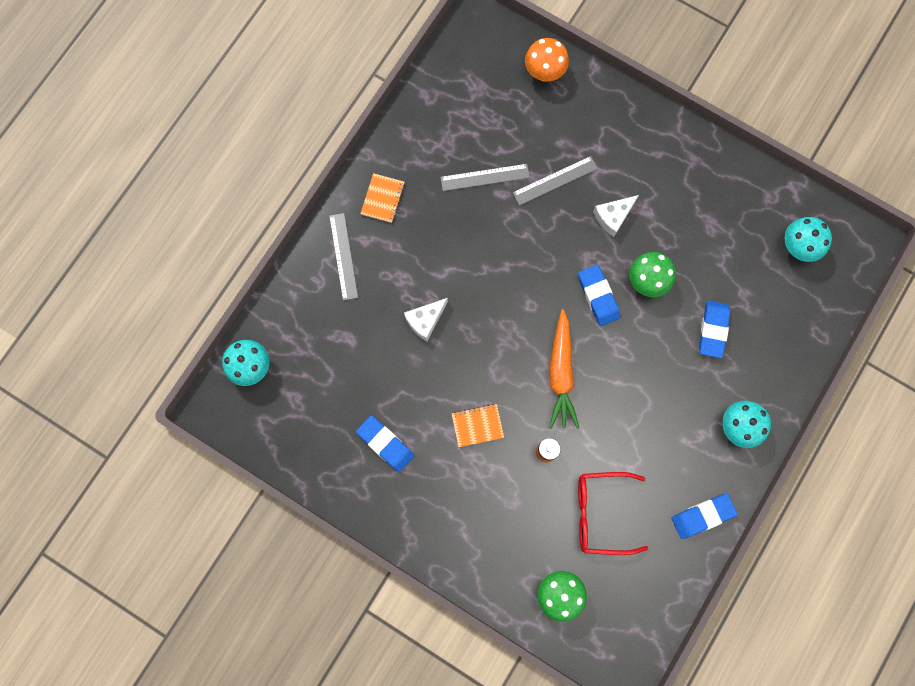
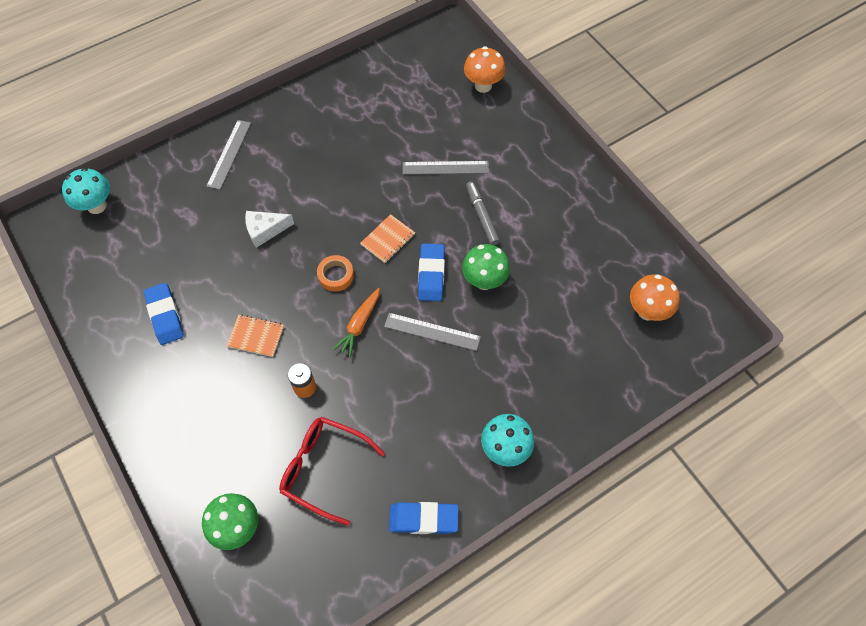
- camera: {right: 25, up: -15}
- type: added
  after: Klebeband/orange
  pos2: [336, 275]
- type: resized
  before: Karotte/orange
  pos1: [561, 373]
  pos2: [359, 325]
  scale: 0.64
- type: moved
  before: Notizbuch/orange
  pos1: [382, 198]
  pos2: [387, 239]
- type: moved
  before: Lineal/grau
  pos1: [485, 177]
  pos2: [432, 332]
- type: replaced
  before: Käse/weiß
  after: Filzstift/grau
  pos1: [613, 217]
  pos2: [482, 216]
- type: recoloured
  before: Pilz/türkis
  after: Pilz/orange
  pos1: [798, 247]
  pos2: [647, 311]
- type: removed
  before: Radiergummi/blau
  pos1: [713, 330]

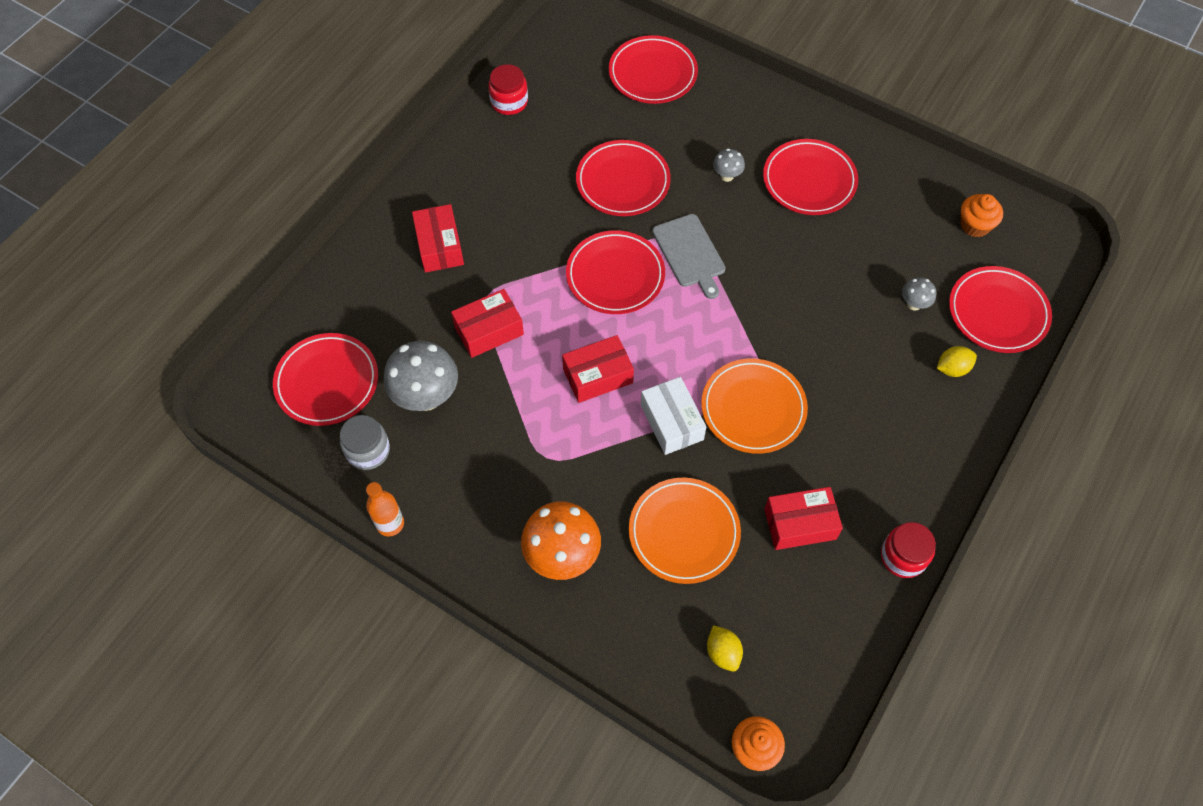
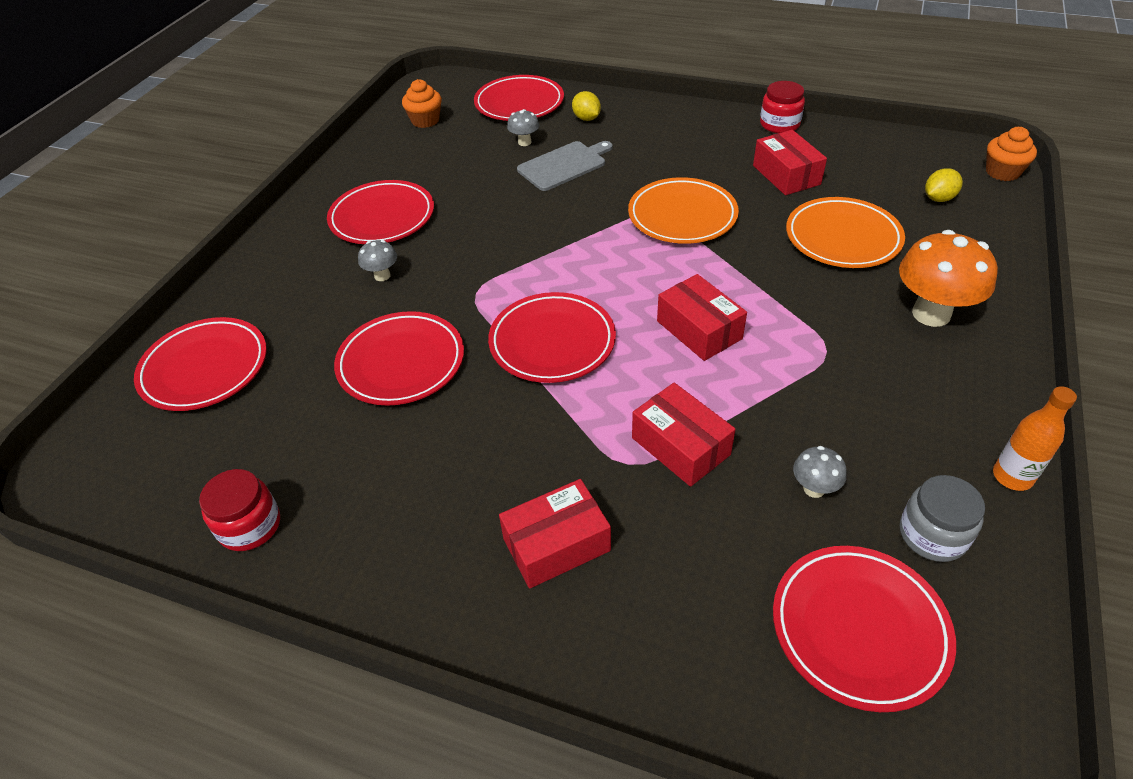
- camera: {right: -100, up: -15}
- type: moved
  before: Schneidebrett/grau
  pos1: [689, 253]
  pos2: [564, 165]
- type: resized
  before: Pilz/grau
  pos1: [426, 397]
  pos2: [814, 489]
  scale: 0.49
- type: removed
  before: Schachtel/weiß
  pos1: [672, 422]

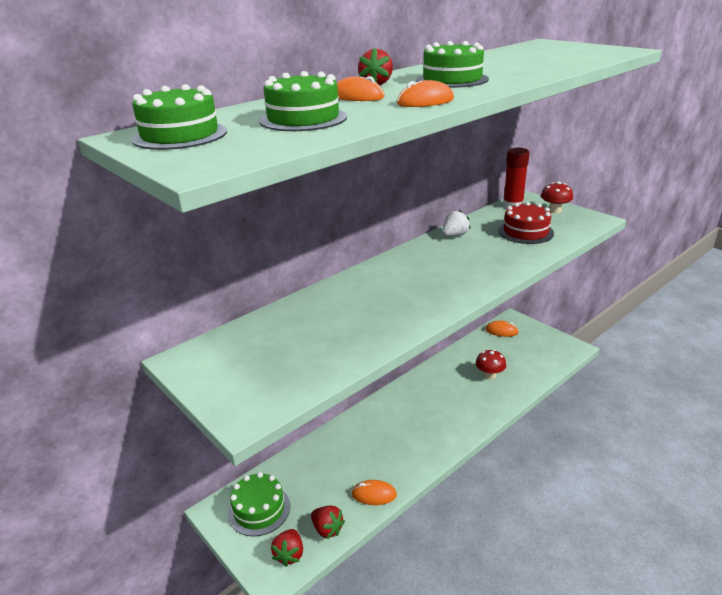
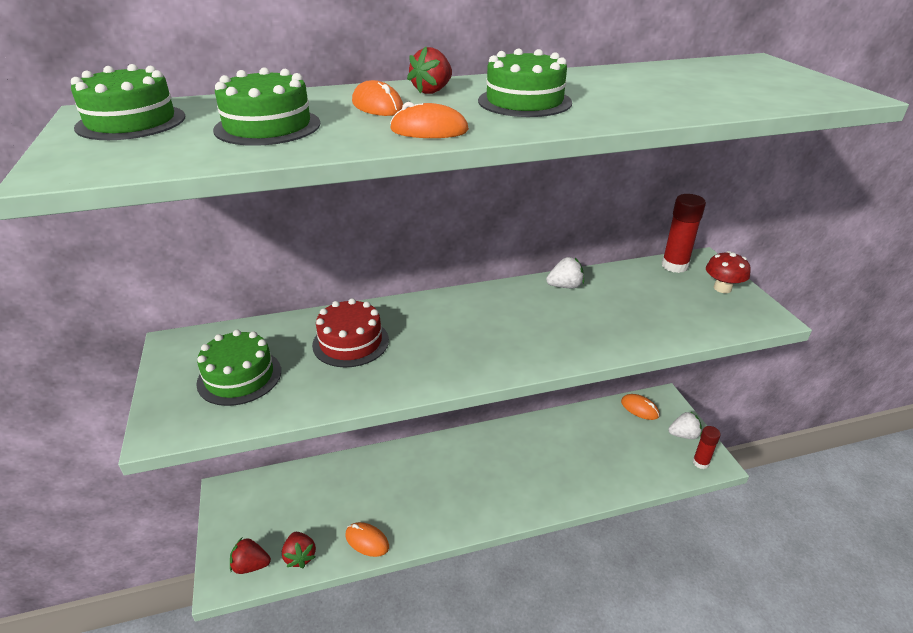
- camera: {right: 25, up: 5}
- type: moved
  before: Kuchen/grün
  pos1: [259, 509]
  pos2: [239, 377]
- type: turned
  before: Erdbeere/rot
  pos1: [289, 554]
  pos2: [251, 565]
  turn: 60
- type: moved
  before: Kuchen/rot
  pos1: [525, 232]
  pos2: [350, 342]
- type: added
  after: Erdbeere/weiß
  pos2: [683, 435]
- type: added
  after: Klebestift/rot
  pos2: [700, 462]
- type: removed
  before: Pilz/rot
  pos1: [489, 375]

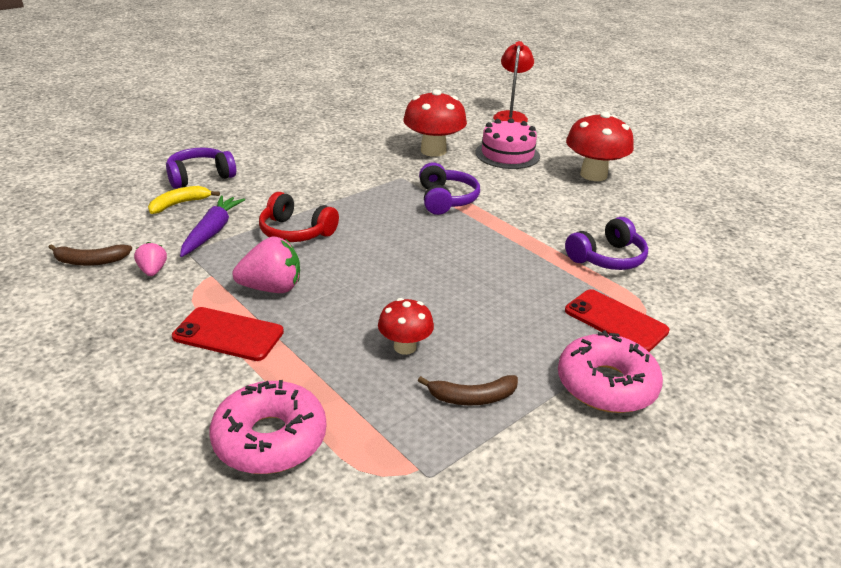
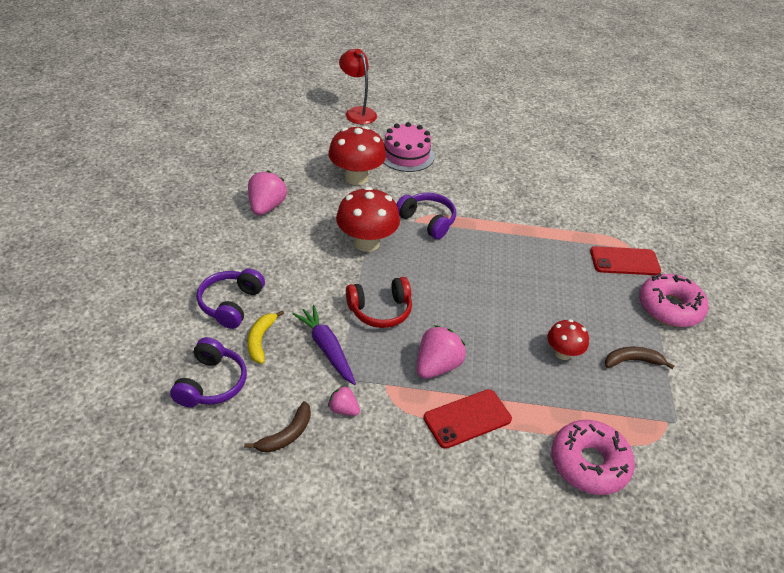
- camera: {right: -45, up: 10}
- type: moved
  before: Kopfhörer/lila
  pos1: [607, 258]
  pos2: [211, 383]
- type: added
  after: Erdbeere/rosa
  pos2: [266, 207]
- type: moved
  before: Pilz/rot
  pos1: [593, 175]
  pos2: [366, 243]
- type: turned
  before: Banane/braun
  pos1: [472, 397]
  pos2: [632, 361]
  turn: -135

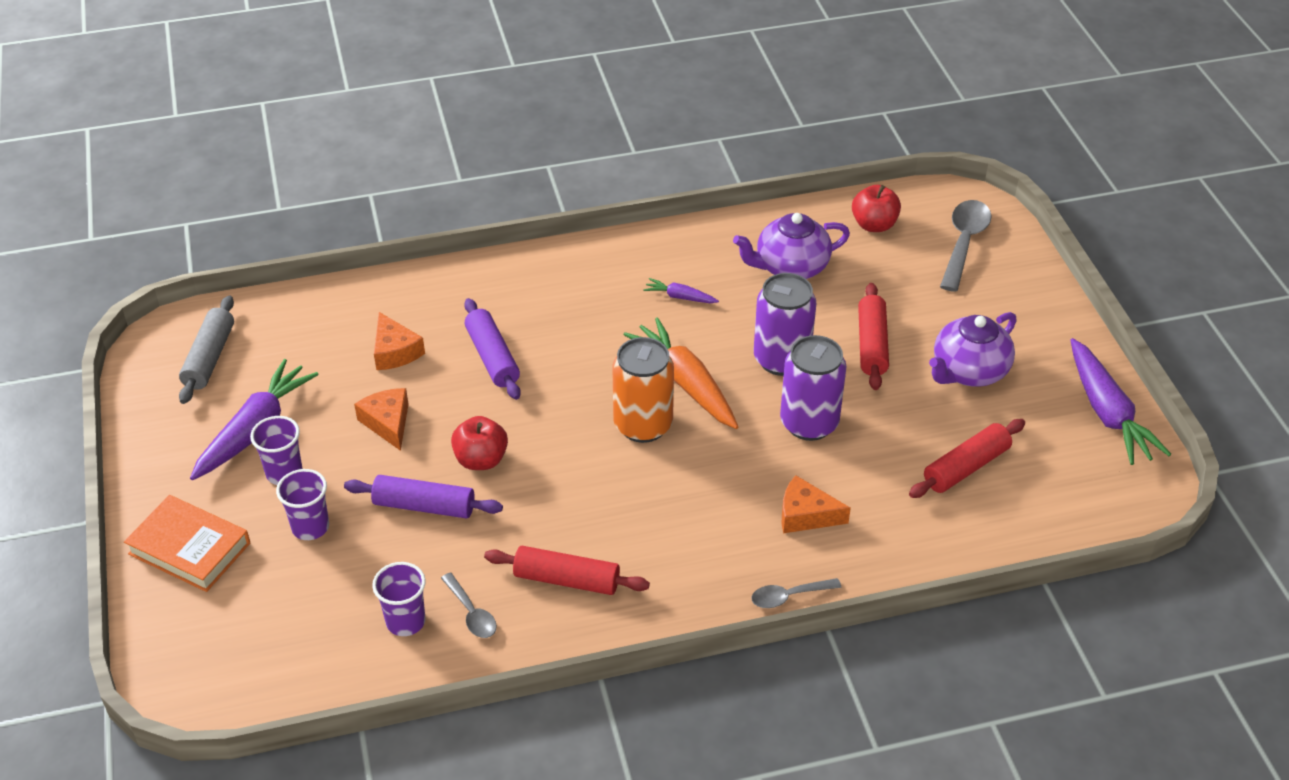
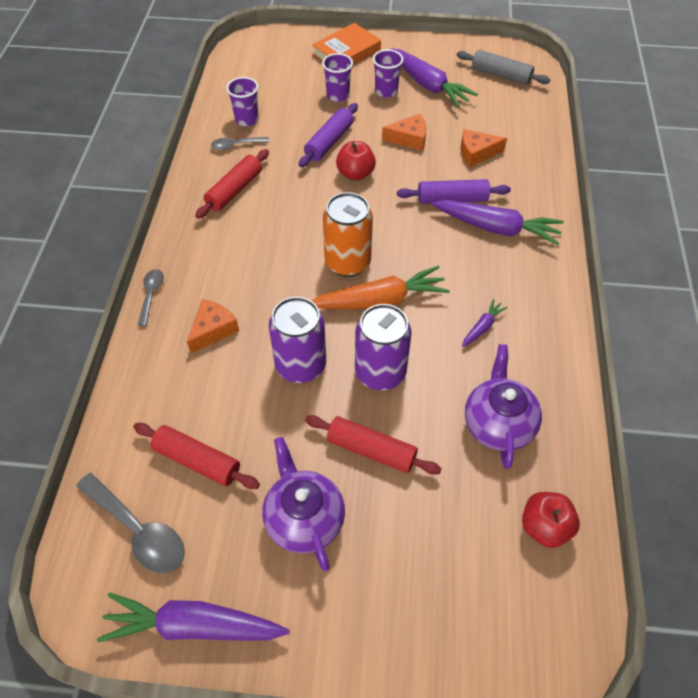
- camera: {right: 110, up: 10}
- type: moved
  before: Löffel/grau
  pos1: [964, 243]
  pos2: [138, 531]
- type: turned
  before: Nudelholz/rot
  pos1: [966, 467]
  pos2: [197, 461]
  turn: -45
- type: added
  after: Karotte/lila
  pos2: [497, 228]

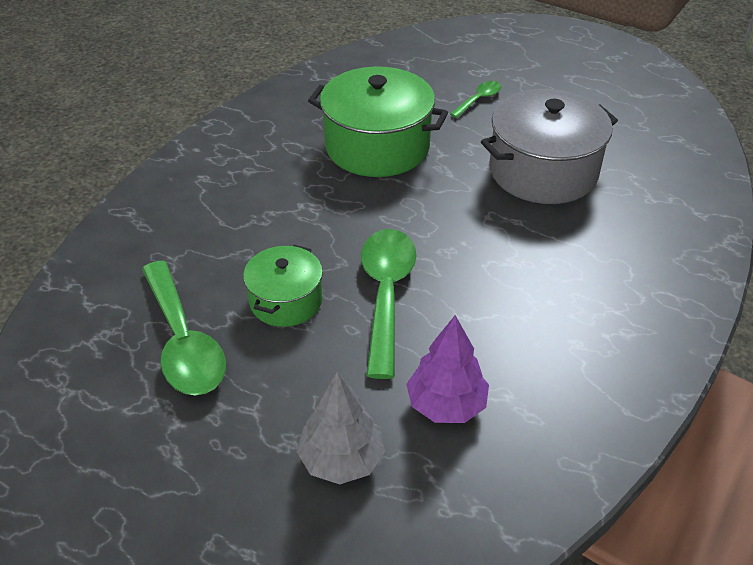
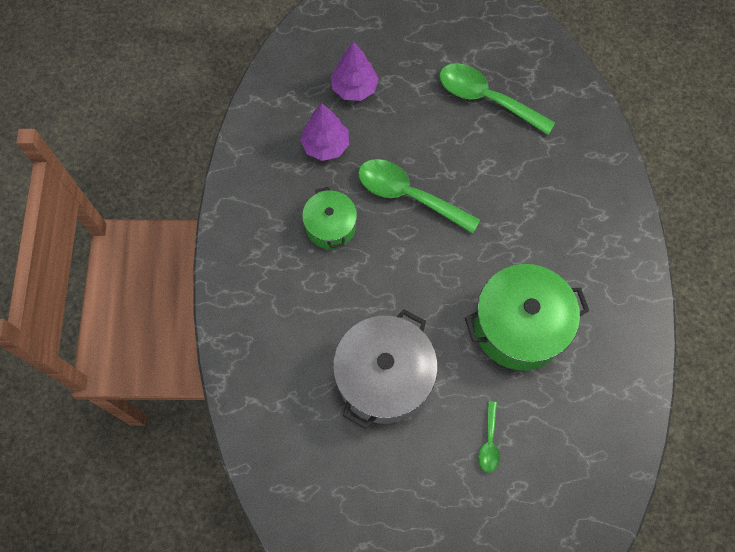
- camera: {right: 145, up: 25}
- type: moved
  before: Kochtopf/grün
  pos1: [286, 301]
  pos2: [330, 226]
- type: recoloured
  before: Baum/grau
  after: Baum/lila
  pos1: [341, 459]
  pos2: [354, 88]
- type: turned
  before: Löffel/grün
  pos1: [386, 294]
  pos2: [408, 195]
  turn: 150

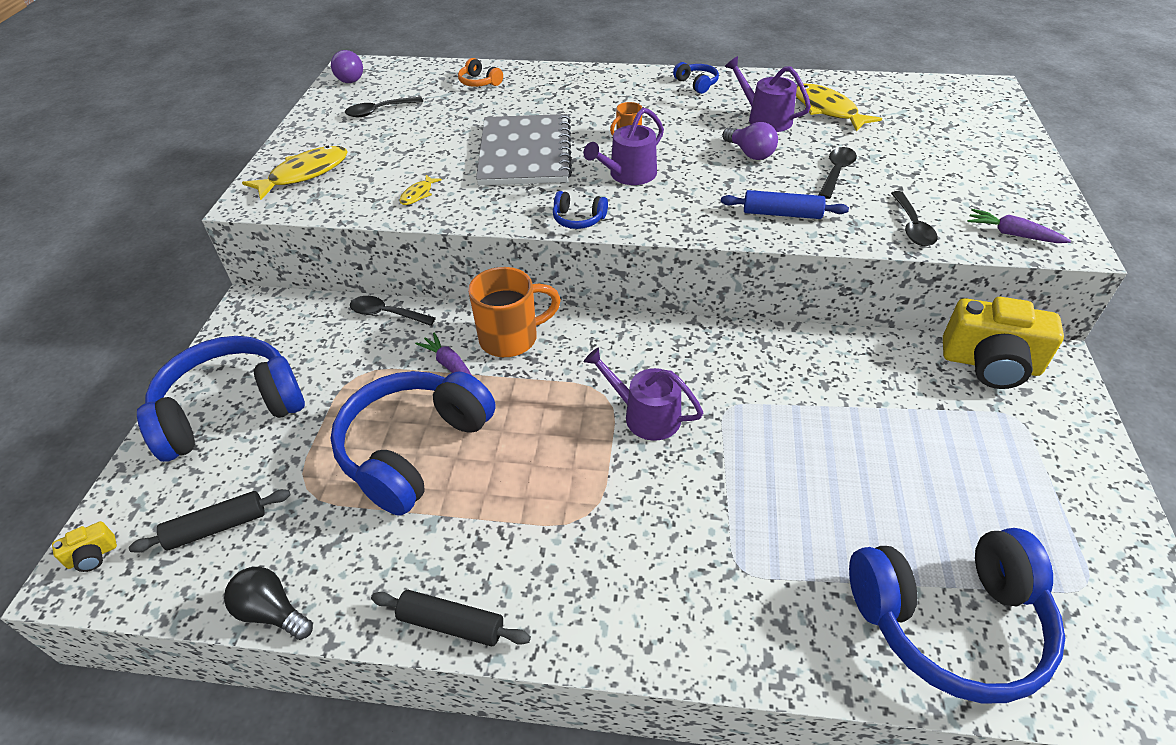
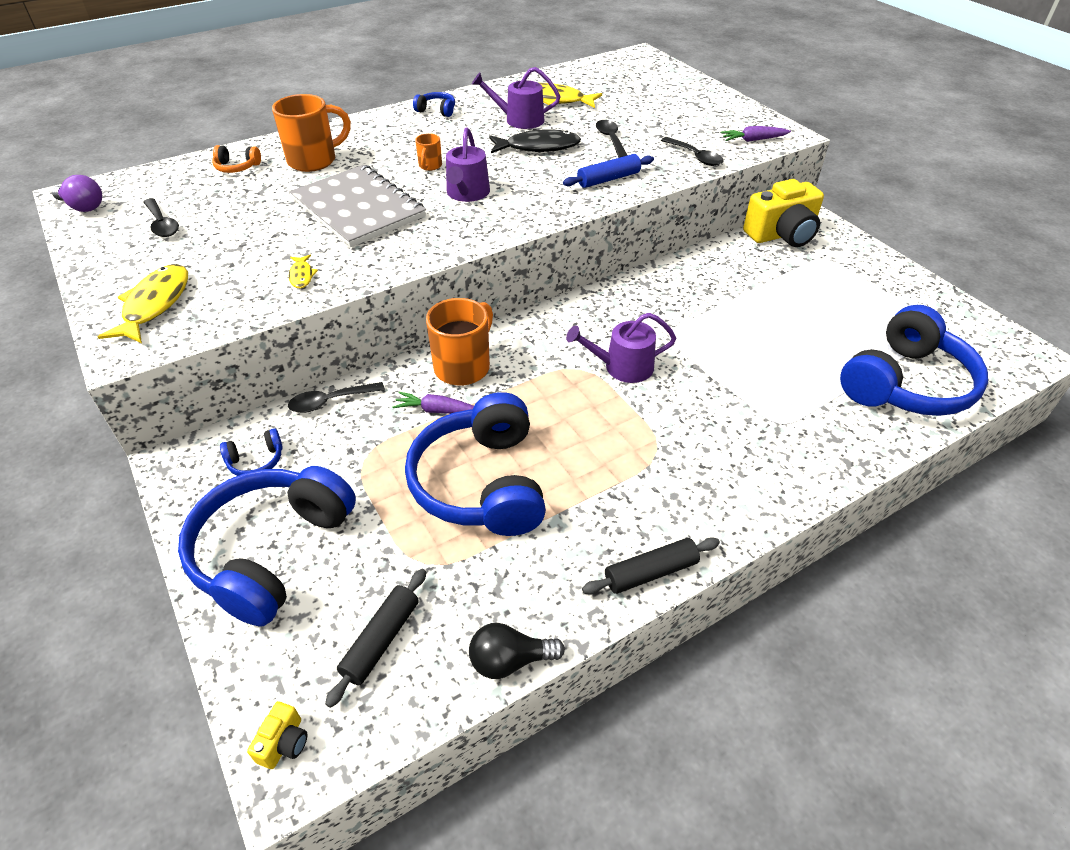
- camera: {right: -40, up: 0}
- type: turned
  before: Löffel/schwarz
  pos1: [379, 111]
  pos2: [162, 224]
  turn: -60
- type: moved
  before: Kopfhörer/blau
  pos1: [578, 219]
  pos2: [256, 461]
- type: added
  after: Tasse/orange
  pos2: [314, 160]
- type: replaced
  before: Glühbirne/lila
  after: Fisch/schwarz
  pos1: [750, 153]
  pos2: [538, 147]

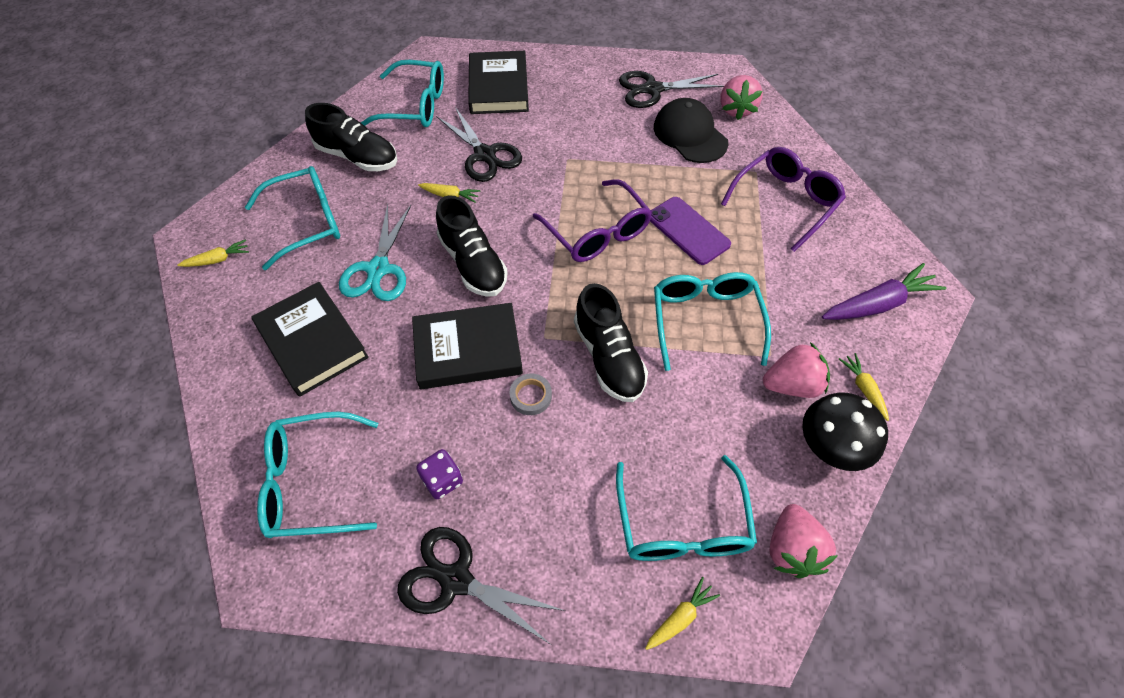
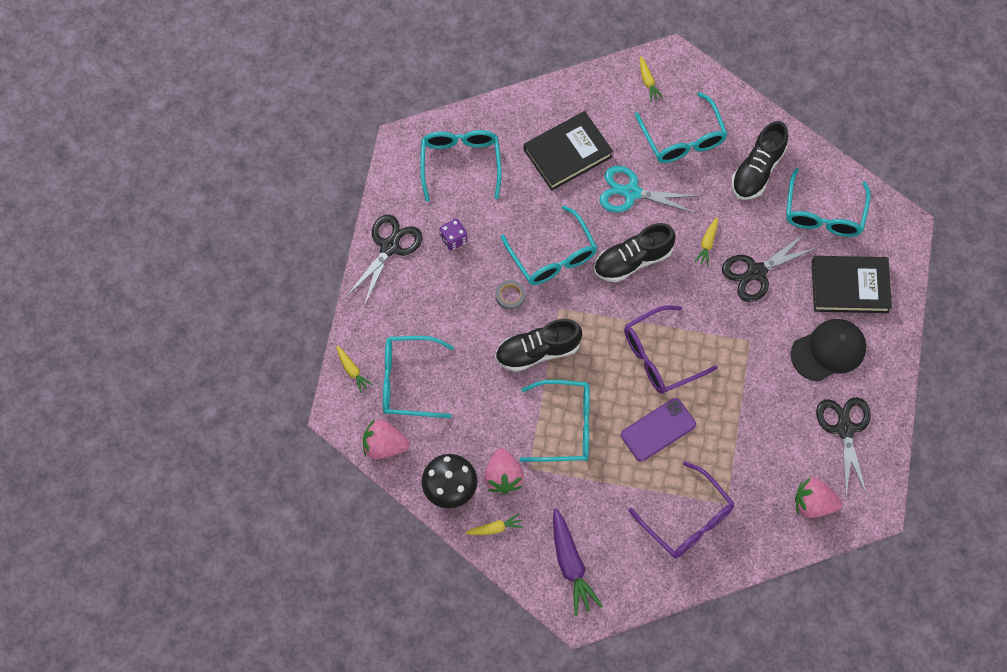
- camera: {right: 95, up: 10}
- type: replaced
  before: Buch/schwarz
  after: Brille/türkis
  pos1: [468, 350]
  pos2: [552, 255]
- type: moved
  before: Kappe/schwarz
  pos1: [690, 135]
  pos2: [828, 351]

